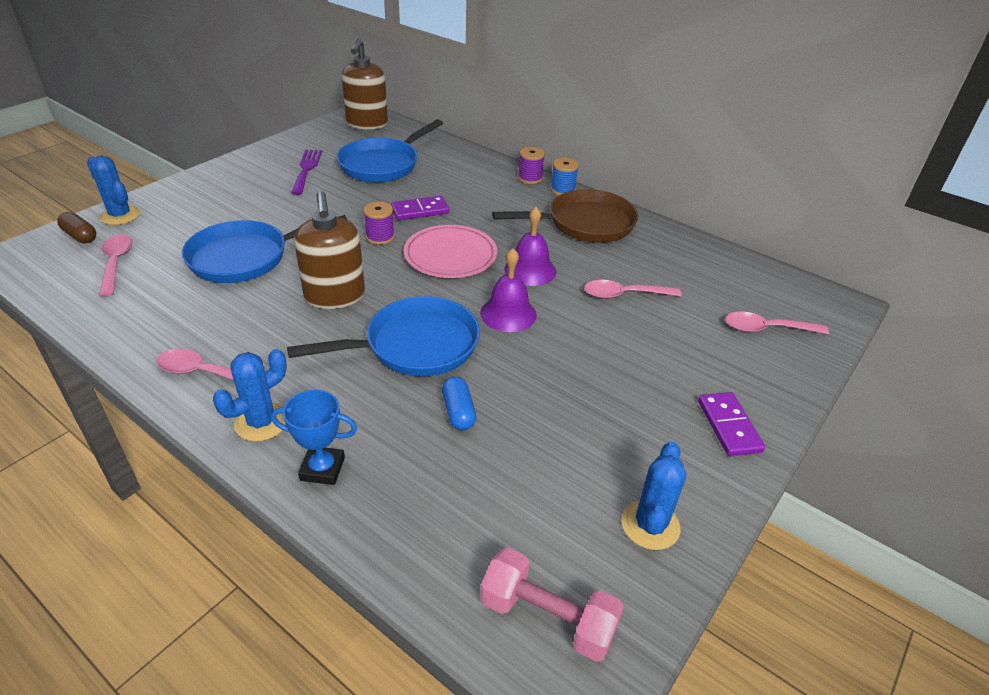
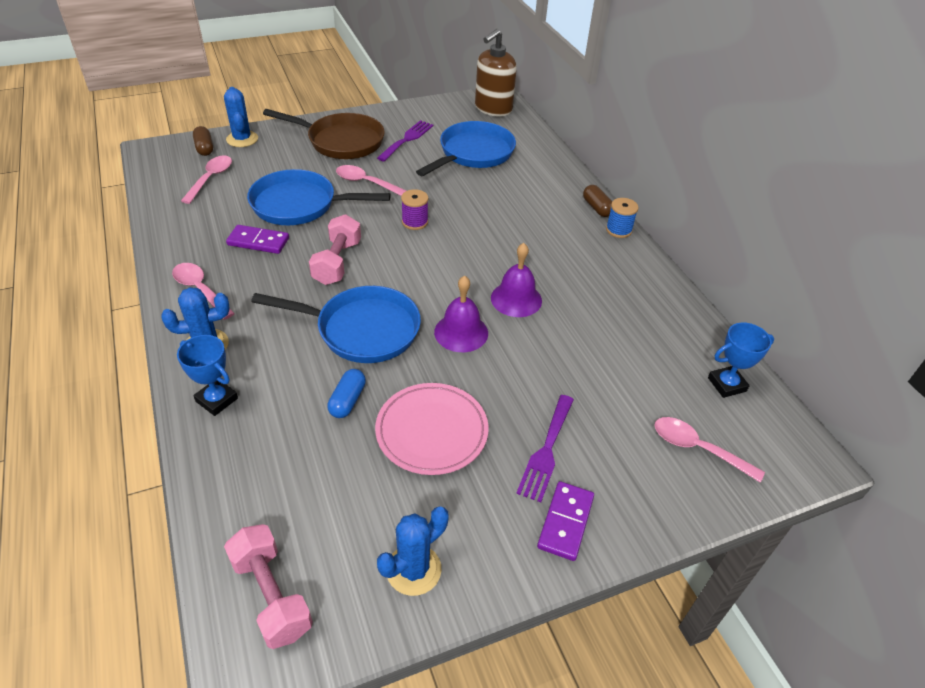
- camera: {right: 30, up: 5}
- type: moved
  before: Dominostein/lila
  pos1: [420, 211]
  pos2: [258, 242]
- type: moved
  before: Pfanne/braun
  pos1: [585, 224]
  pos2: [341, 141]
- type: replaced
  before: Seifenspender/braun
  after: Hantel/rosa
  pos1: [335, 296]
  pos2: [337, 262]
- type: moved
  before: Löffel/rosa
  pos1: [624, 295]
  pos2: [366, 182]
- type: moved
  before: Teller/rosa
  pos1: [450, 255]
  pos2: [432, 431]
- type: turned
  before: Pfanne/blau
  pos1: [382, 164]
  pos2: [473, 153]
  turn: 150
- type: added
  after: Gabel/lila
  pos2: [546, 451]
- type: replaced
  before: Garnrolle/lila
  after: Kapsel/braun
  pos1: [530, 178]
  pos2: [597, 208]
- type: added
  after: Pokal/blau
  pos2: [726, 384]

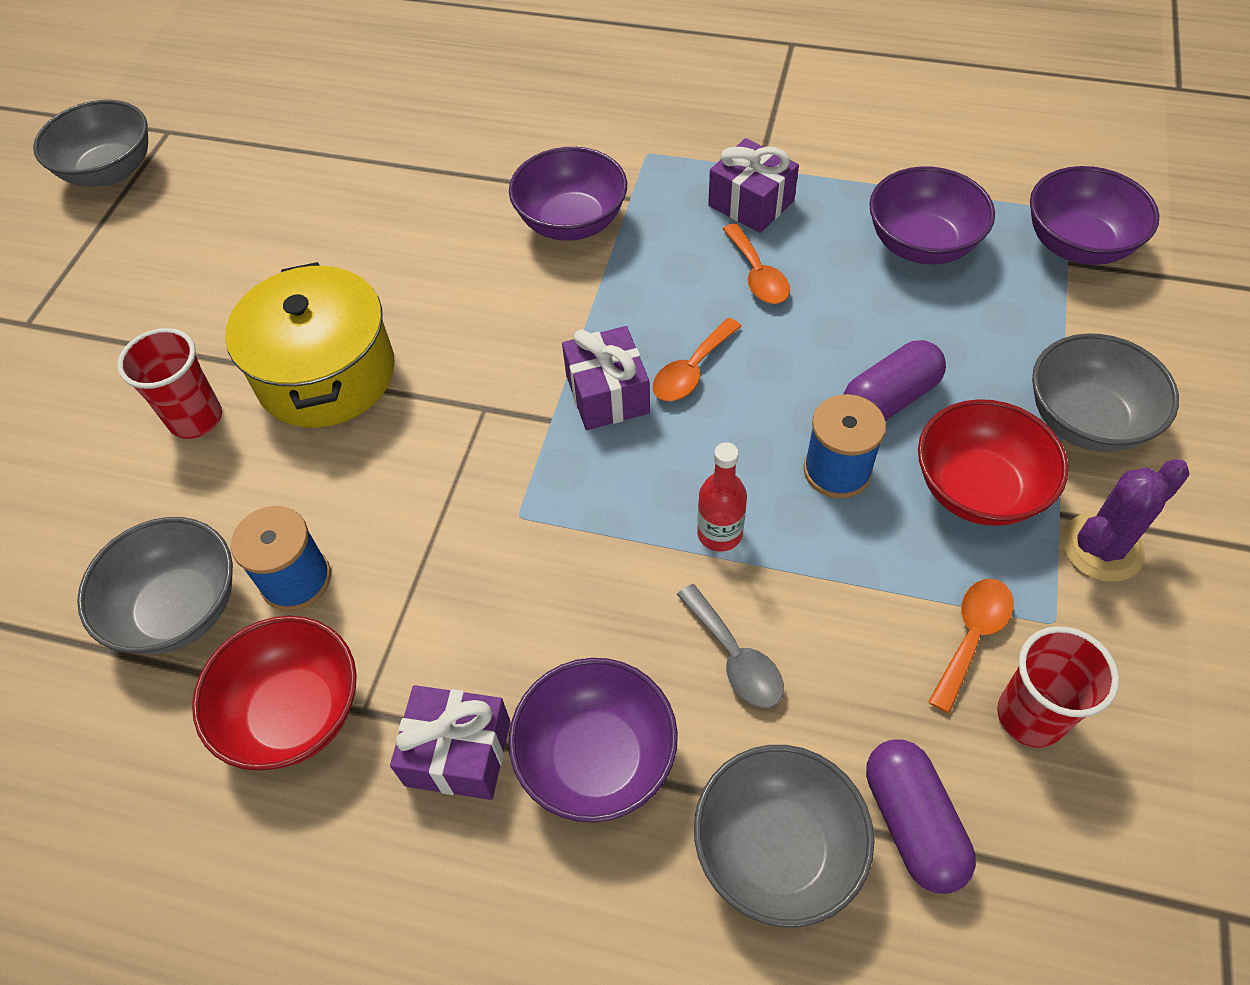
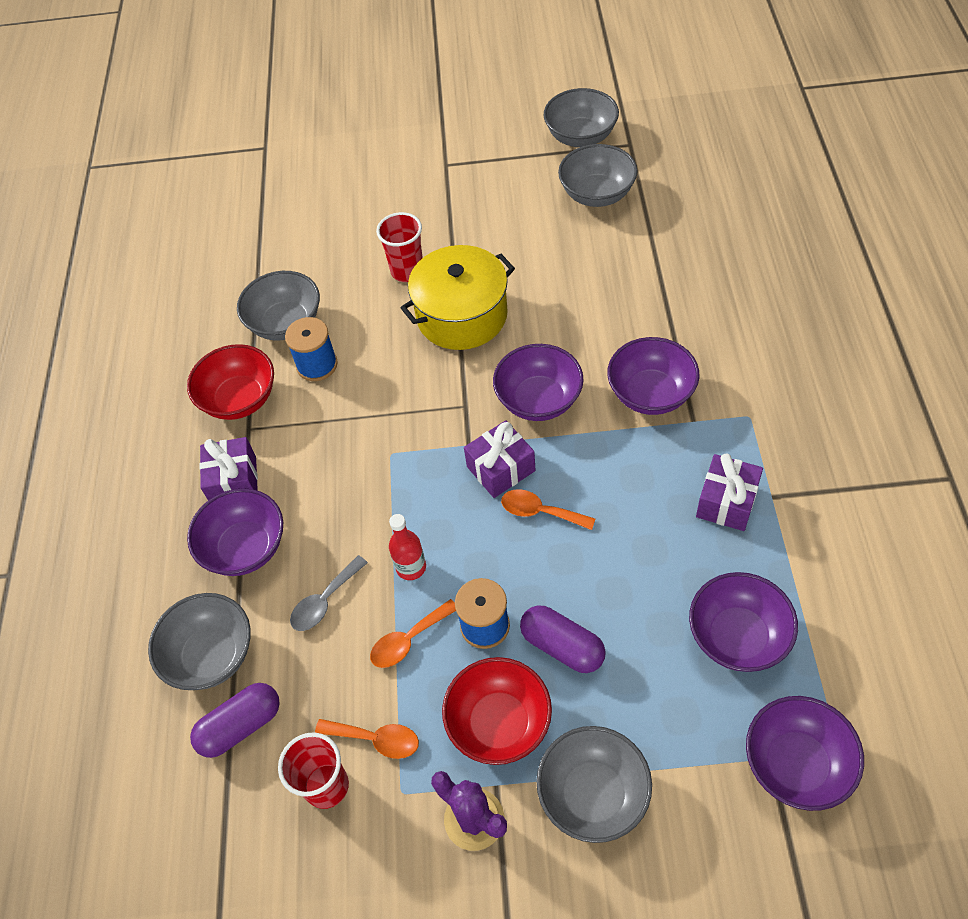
- camera: {right: 75, up: 0}
- type: moved
  before: Löffel/orange
  pos1: [757, 275]
  pos2: [408, 640]
- type: added
  after: Schüssel/lila
  pos2: [539, 400]
- type: added
  after: Schüssel/grau
  pos2: [597, 194]

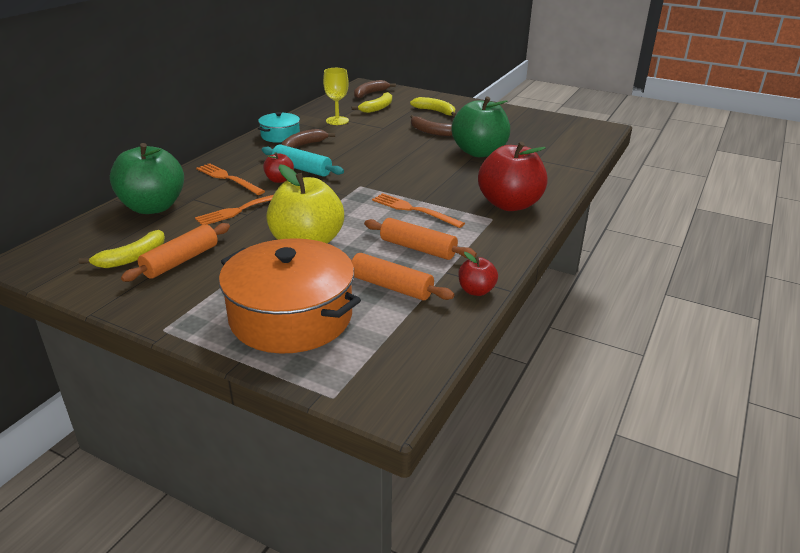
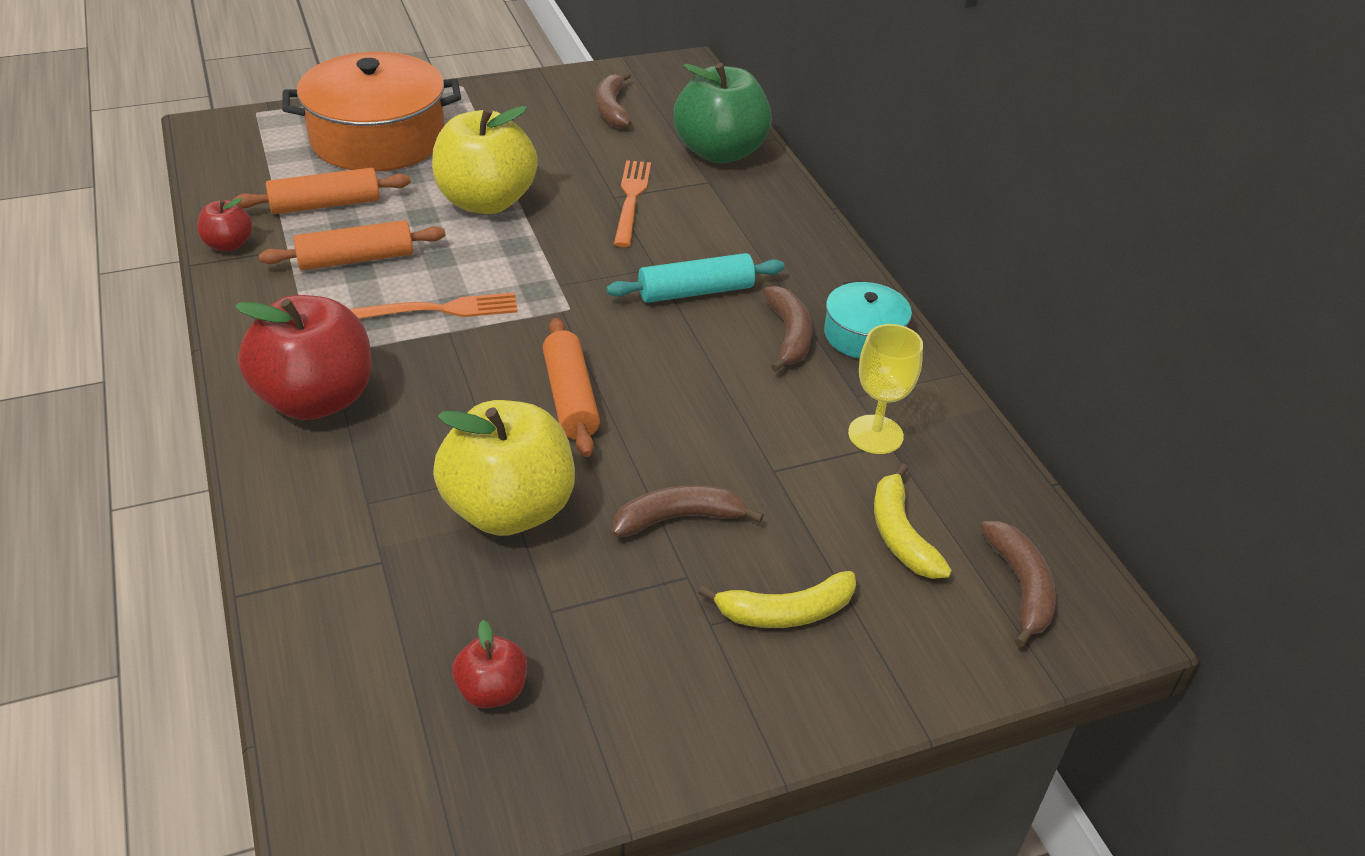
- camera: {right: 130, up: 10}
- type: recoloured
  before: Apfel/grün
  after: Apfel/gelb
  pos1: [479, 152]
  pos2: [509, 509]
- type: moved
  before: Apfel/rot
  pos1: [279, 180]
  pos2: [492, 690]
- type: moved
  before: Nudelholz/orange
  pos1: [181, 261]
  pos2: [570, 398]
- type: recoloured
  before: Banane/gelb
  after: Banane/braun
  pos1: [132, 258]
  pos2: [612, 109]
- type: removed
  before: Gabel/orange
  pos1: [228, 179]

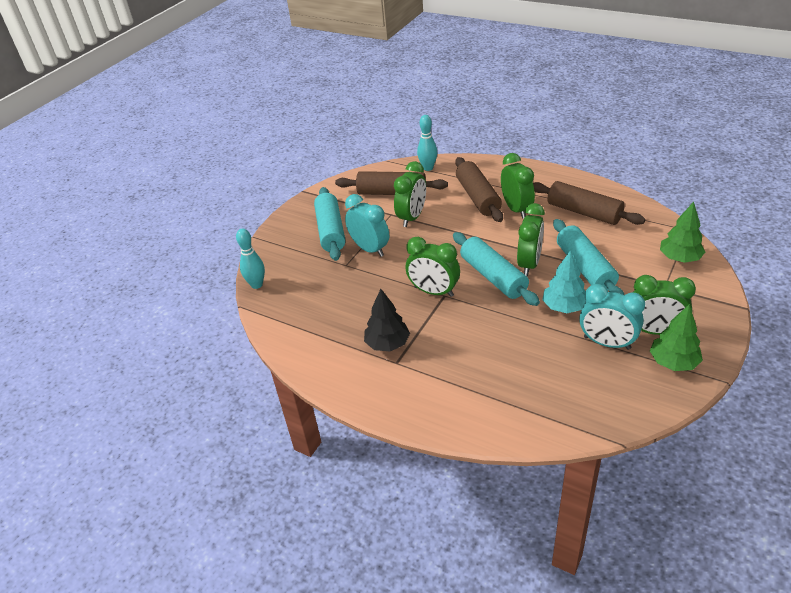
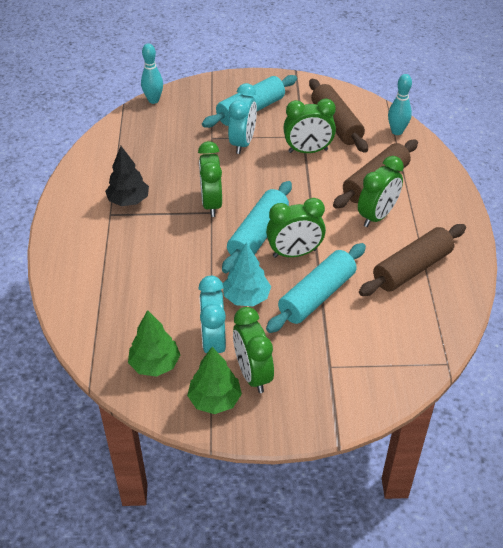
- camera: {right: 55, up: 5}
- type: moved
  before: Baum/grün
  pos1: [679, 258]
  pos2: [155, 364]
- type: turned
  before: Nudelholz/braun
  pos1: [584, 212]
  pos2: [412, 268]
  turn: 45

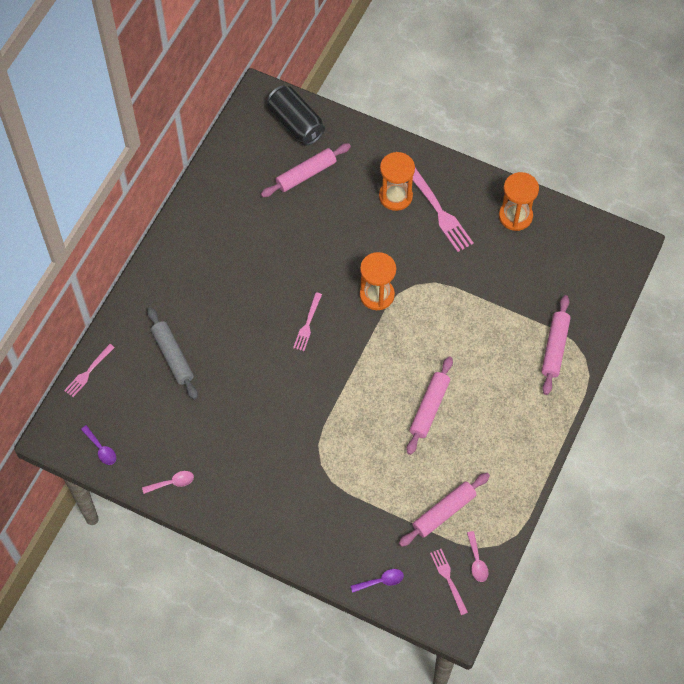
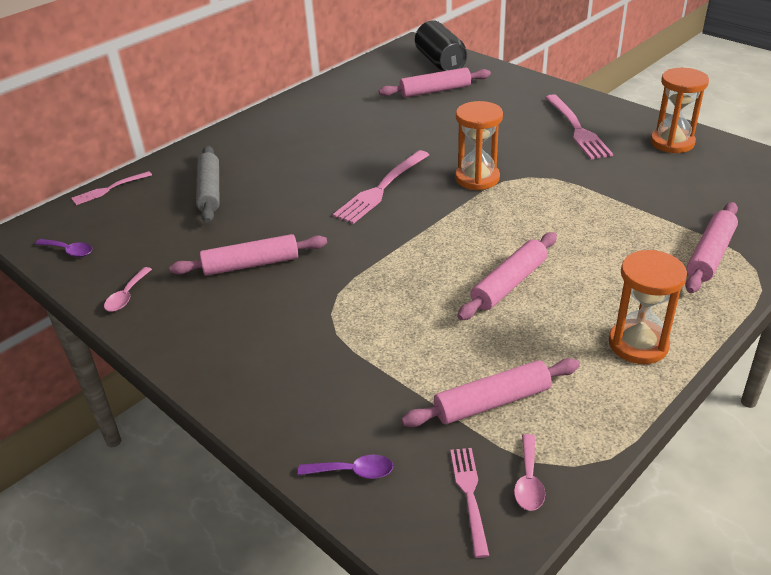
- camera: {right: 20, up: -25}
- type: turned
  before: Löffel/lila
  pos1: [101, 449]
  pos2: [69, 251]
  turn: -45
- type: turned
  before: Löffel/rosa
  pos1: [172, 483]
  pos2: [127, 296]
  turn: 105
- type: added
  after: Nudelholz/rosa
  pos2: [251, 264]
- type: resized
  before: Gabel/rosa
  pos1: [307, 324]
  pos2: [381, 189]
  scale: 1.7
- type: moved
  before: Sanduhr/orange
  pos1: [395, 196]
  pos2: [638, 344]

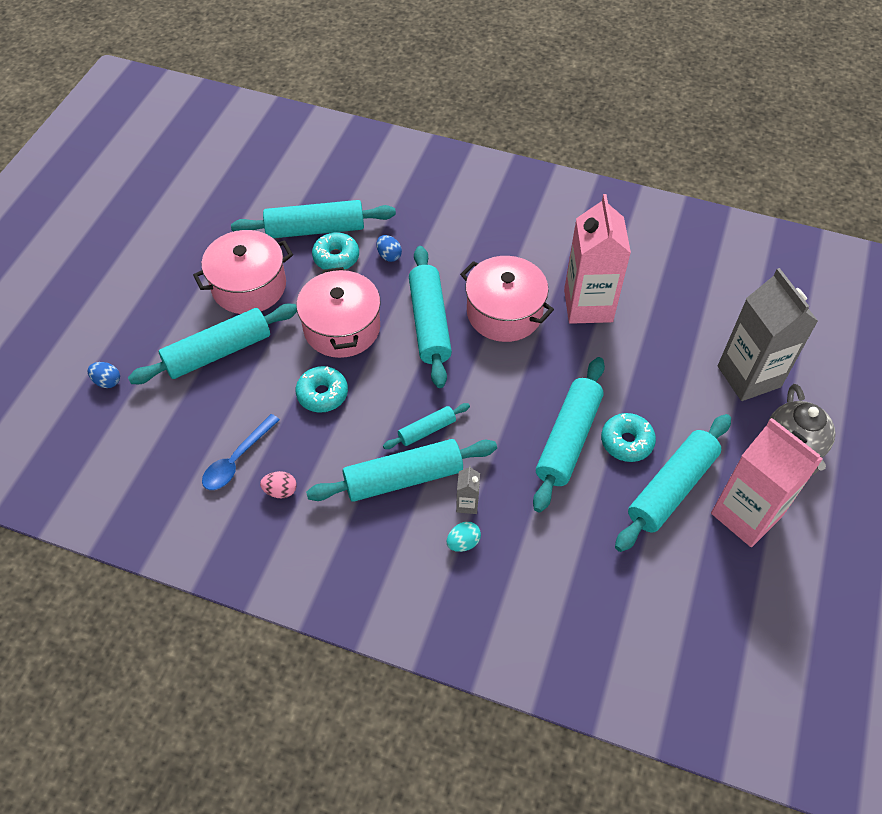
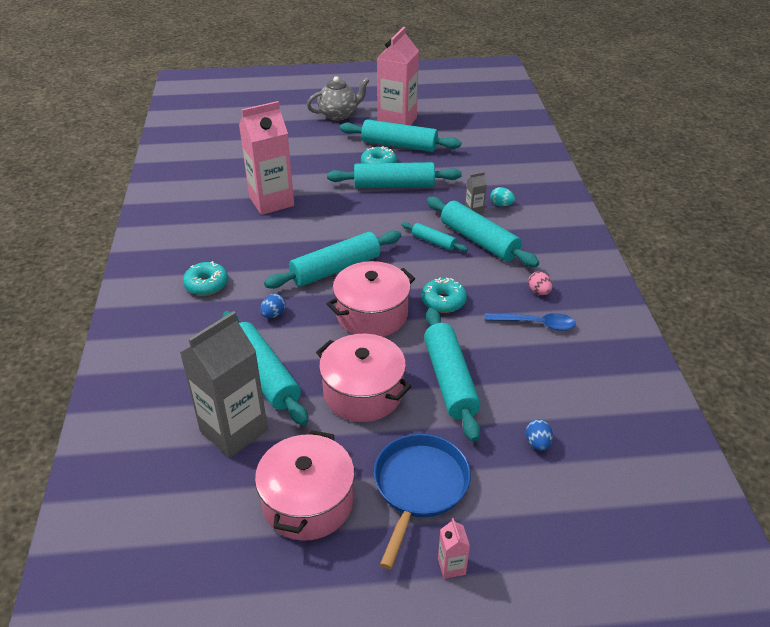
- camera: {right: -115, up: -15}
- type: moved
  before: Getränkekarton/grau
  pos1: [748, 376]
  pos2: [234, 431]
- type: moved
  before: Donut/türkis
  pos1: [336, 257]
  pos2: [206, 284]
- type: moved
  before: Kochtopf/rosa
  pos1: [504, 312]
  pos2: [308, 502]
- type: added
  after: Pfanne/blau
  pos2: [419, 487]
- type: turned
  before: Nudelholz/türkis
  pos1: [218, 352]
  pos2: [450, 380]
  turn: 45
- type: added
  after: Getränkekarton/rosa
  pos2: [451, 566]

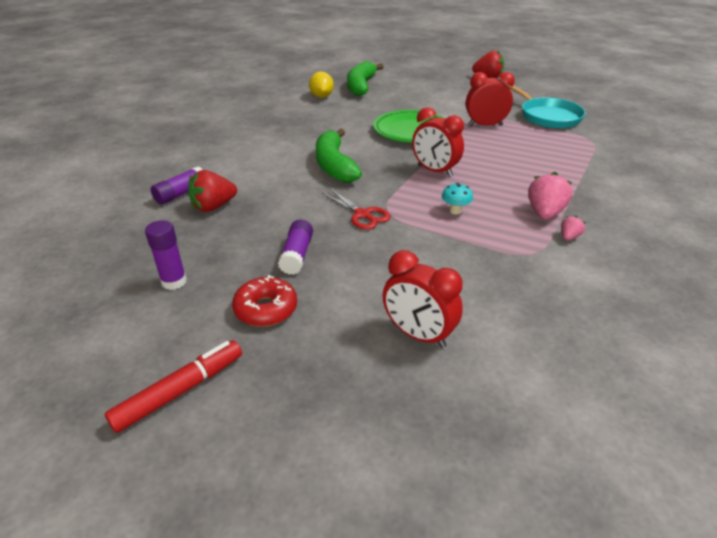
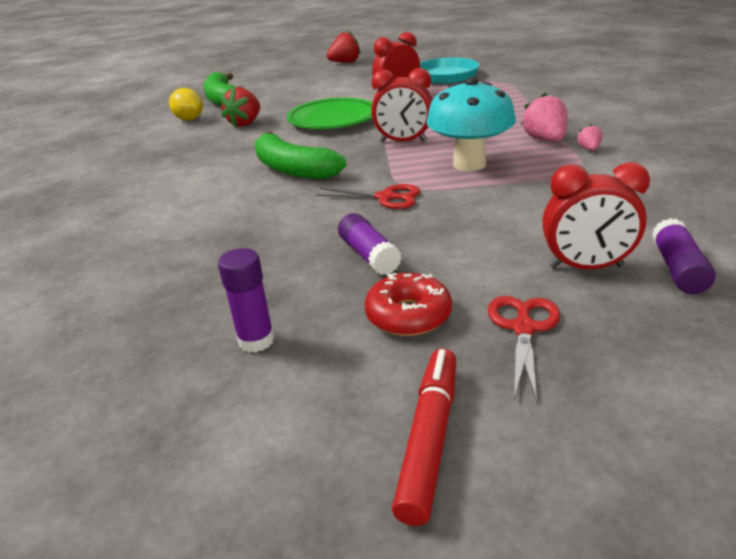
- camera: {right: -30, up: -5}
- type: moved
  before: Erdbeere/rot
  pos1: [213, 207]
  pos2: [245, 123]
- type: resized
  before: Pilz/türkis
  pos1: [455, 211]
  pos2: [469, 164]
  scale: 2.43
- type: added
  after: Schere/rot
  pos2: [523, 328]
- type: moved
  before: Klebestift/lila
  pos1: [181, 194]
  pos2: [678, 269]

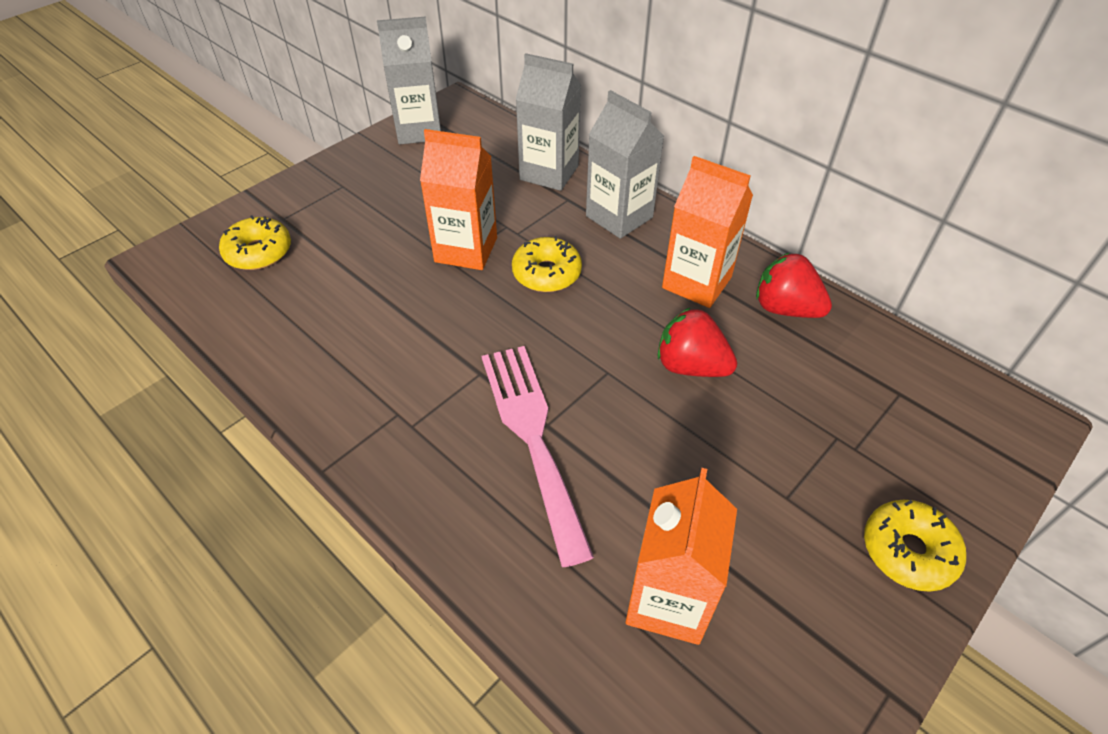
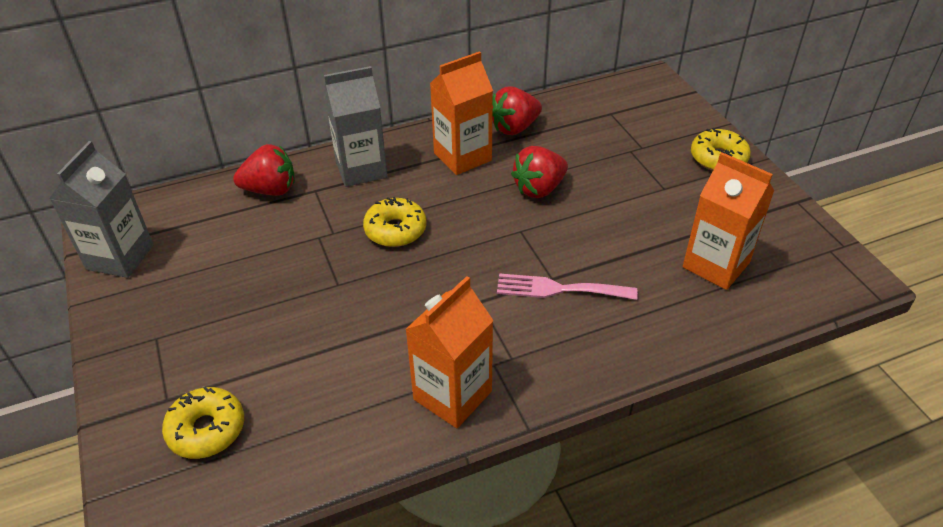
- camera: {right: -65, up: -5}
- type: replaced
  before: Getränkekarton/grau
  after: Erdbeere/rot
  pos1: [549, 173]
  pos2: [270, 190]
- type: moved
  before: Getränkekarton/orange
  pos1: [466, 250]
  pos2: [452, 395]
- type: resized
  before: Gabel/rosa
  pos1: [532, 436]
  pos2: [559, 289]
  scale: 0.66

